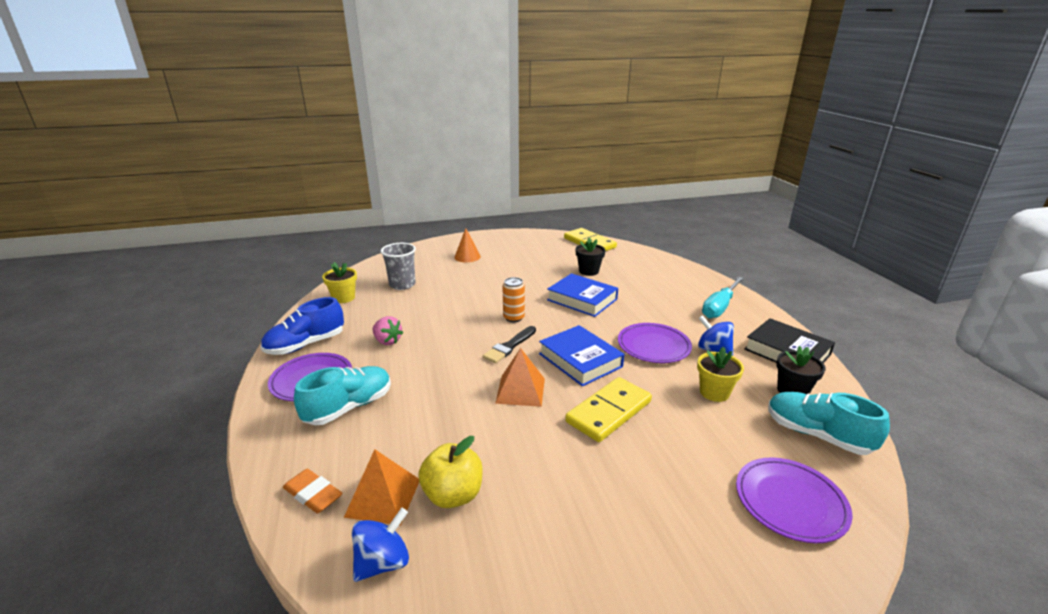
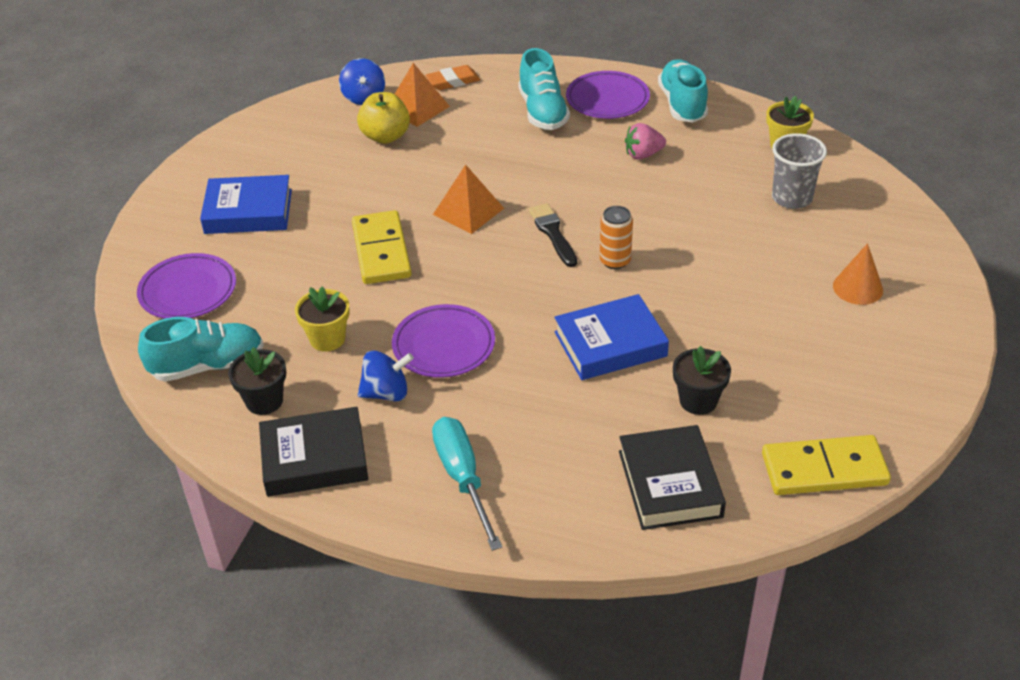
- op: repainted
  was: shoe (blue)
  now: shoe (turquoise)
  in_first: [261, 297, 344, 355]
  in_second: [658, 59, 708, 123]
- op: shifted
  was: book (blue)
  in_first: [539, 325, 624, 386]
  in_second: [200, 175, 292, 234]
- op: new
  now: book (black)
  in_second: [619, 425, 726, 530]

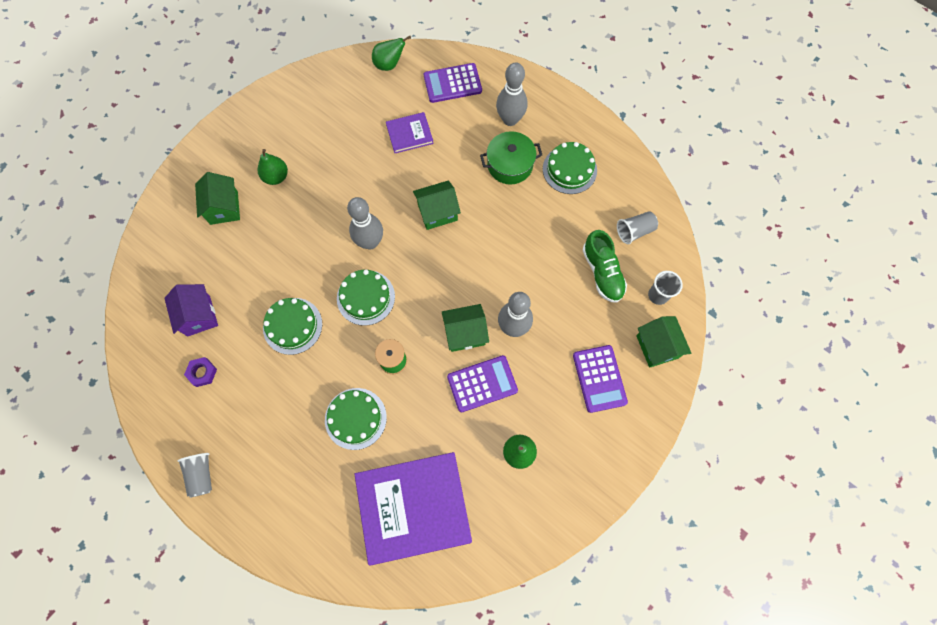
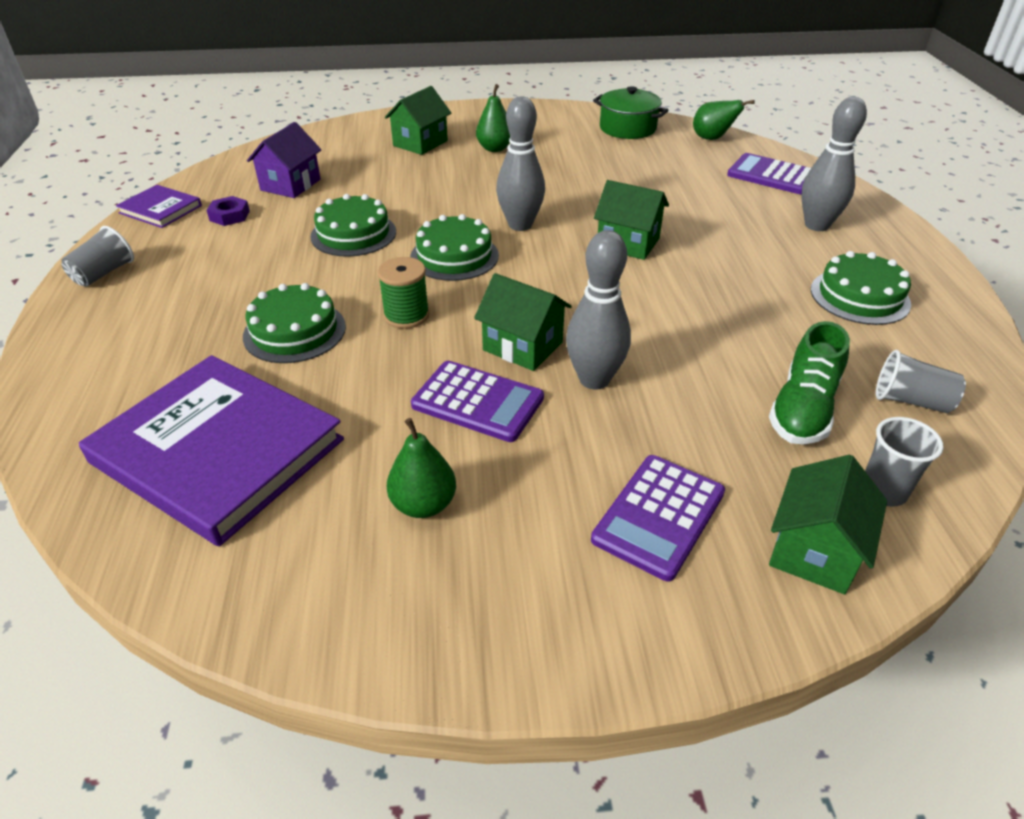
- op: shifted
  was: book (purple)
  in_first: [386, 112, 434, 153]
  in_second: [116, 185, 202, 228]
- op: shifted
  was: pot (green)
  in_first: [480, 131, 542, 185]
  in_second: [593, 86, 669, 139]

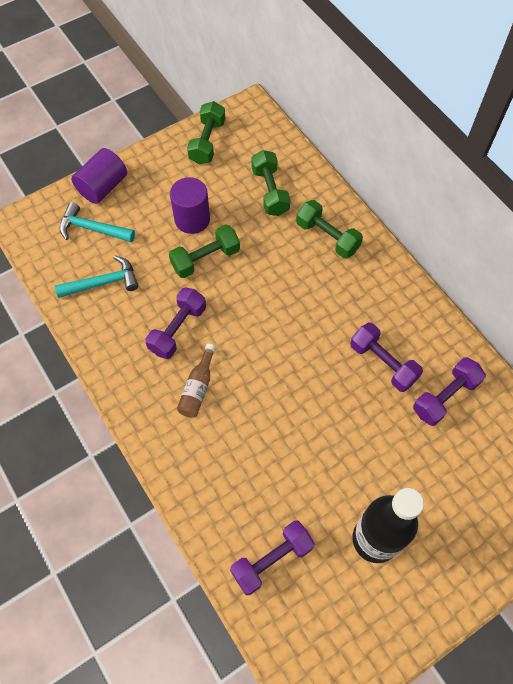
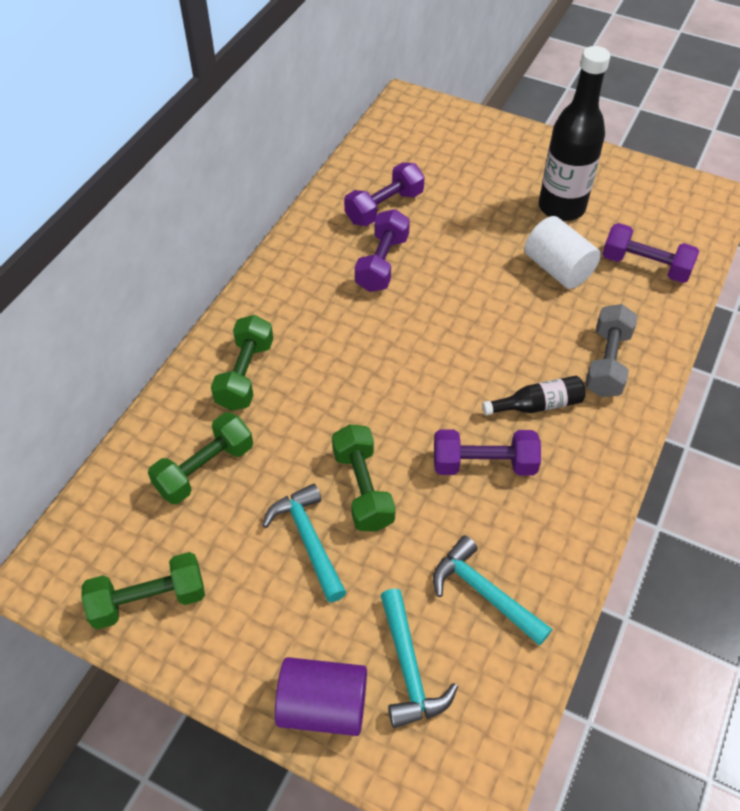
- op: swapped
  was: cylinder (purple)
  now: hammer (turquoise)
  in_first: [170, 177, 210, 234]
  in_second: [262, 484, 347, 602]
- op: rotated
  was: dumbbell (green)
  in_first: [169, 224, 240, 278]
  in_second: [332, 424, 396, 532]
  clockwise: 45
- op: repainted
  was: bottle (brown)
  now: bottle (black)
  in_first: [177, 344, 216, 418]
  in_second: [482, 376, 586, 415]
- op: rotated
  was: dumbbell (purple)
  in_first: [413, 357, 486, 426]
  in_second: [344, 162, 425, 226]
  clockwise: -60
- op: new
  now: cylinder (white)
  in_second: [524, 216, 601, 289]
- op: new
  now: dumbbell (grey)
  in_second: [585, 304, 638, 397]

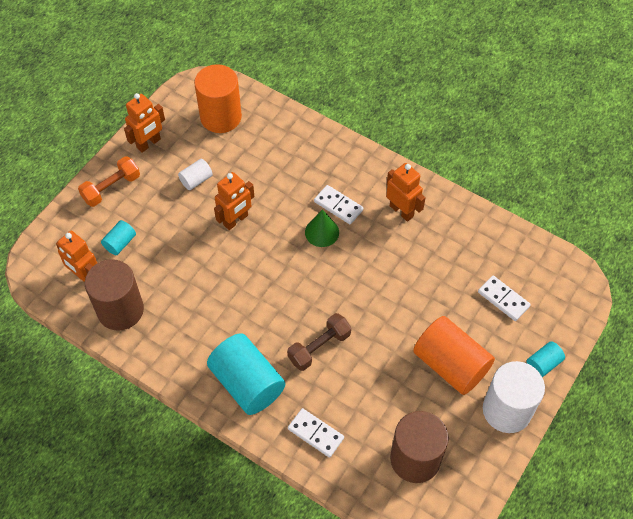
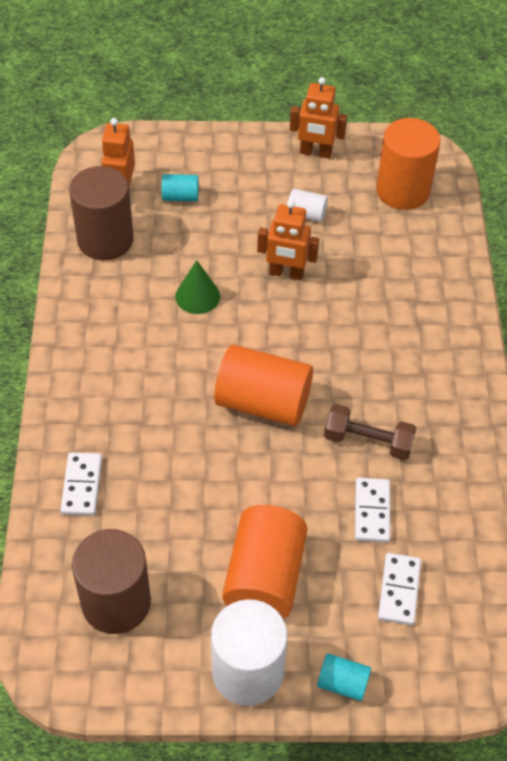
- op: gone
  was: dumbbell (orange)
  in_first: [78, 156, 140, 207]
- op: gone
  was: robot (orange)
  in_first: [386, 163, 426, 222]
- op: shifted
  was: domino (white)
  in_first: [314, 185, 363, 224]
  in_second: [355, 478, 390, 543]
- op: shifted
  was: cone (green)
  in_first: [305, 209, 339, 247]
  in_second: [175, 260, 220, 314]
- op: shifted
  was: dumbbell (brown)
  in_first: [287, 313, 351, 371]
  in_second: [324, 404, 417, 460]
- op: gone
  was: cylinder (turquoise)
  in_first: [207, 333, 285, 415]
- op: new
  now: cylinder (orange)
  in_second: [214, 345, 313, 426]

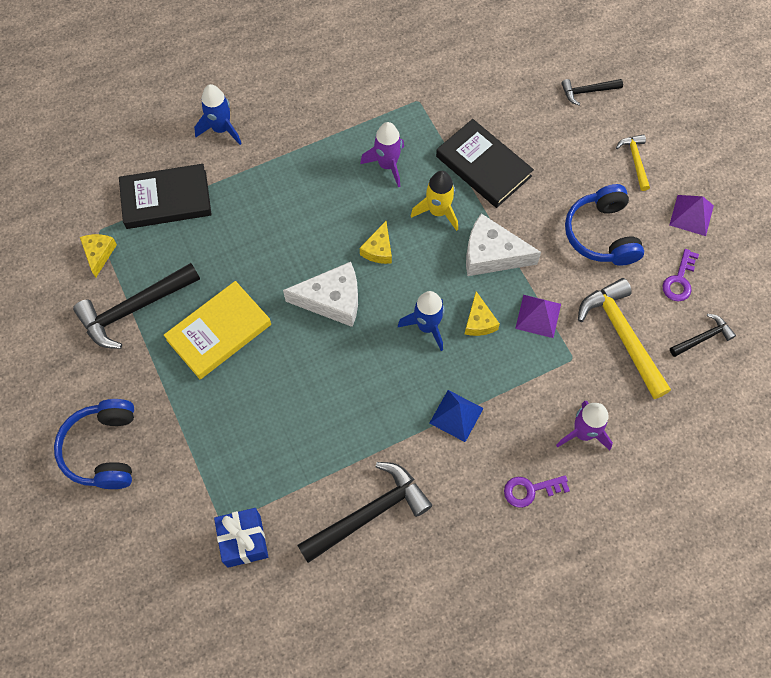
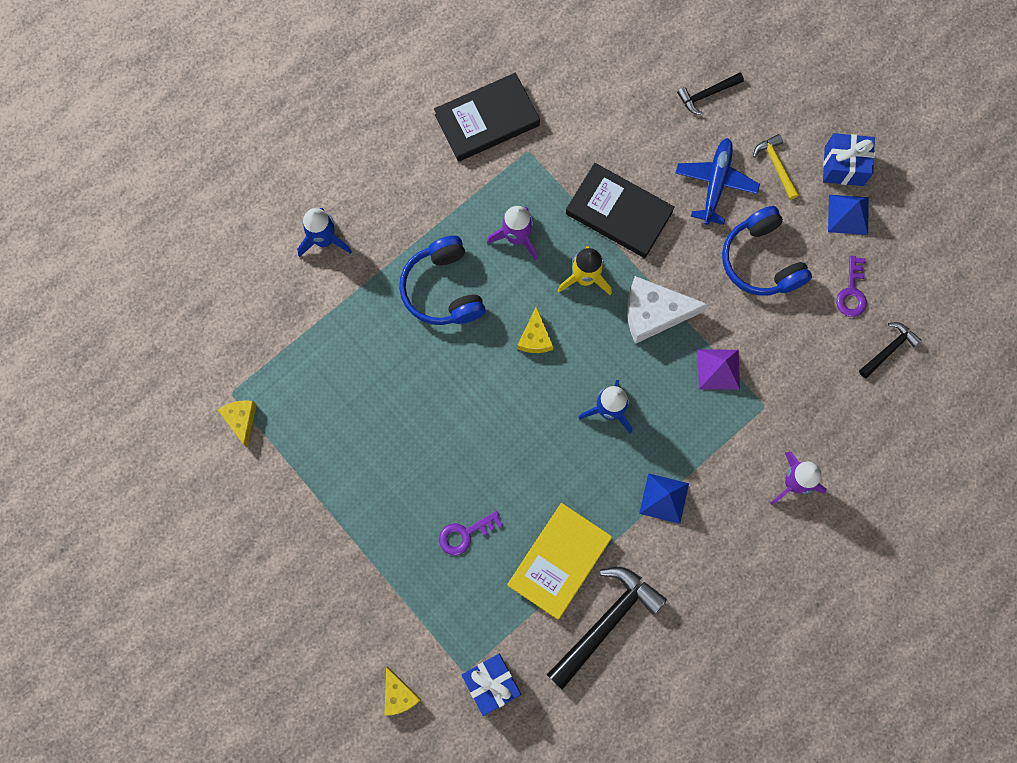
- op: shifted
  was: book (black)
  in_first: [119, 164, 212, 229]
  in_second: [434, 73, 540, 162]
- op: repainted
  was: pyramid (purple)
  now: pyramid (blue)
  in_first: [669, 195, 714, 236]
  in_second: [828, 195, 869, 235]
- op: gone
  was: cheese (white)
  in_first: [283, 262, 358, 327]
- op: gone
  was: hammer (black)
  in_first: [73, 263, 200, 349]
- op: gone
  was: hammer (yellow)
  in_first: [578, 278, 671, 399]
- op: shifted
  was: book (yellow)
  in_first: [164, 281, 271, 379]
  in_second: [507, 503, 612, 620]
- op: shifted
  was: cheese (yellow)
  in_first: [465, 291, 500, 336]
  in_second: [384, 667, 421, 716]
- op: shifted
  was: headphones (blue)
  in_first: [54, 399, 134, 489]
  in_second: [399, 236, 486, 325]
- op: shifted
  was: key (purple)
  in_first: [504, 475, 570, 508]
  in_second: [439, 511, 503, 555]
- op: new
  now: gift (blue)
  in_second: [823, 133, 875, 186]
- op: new
  now: plane (blue)
  in_second: [676, 138, 760, 225]

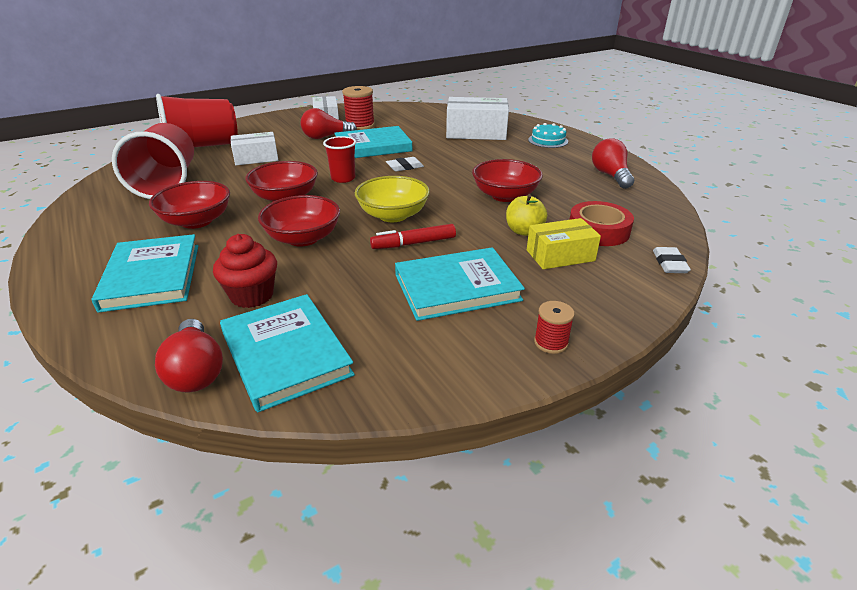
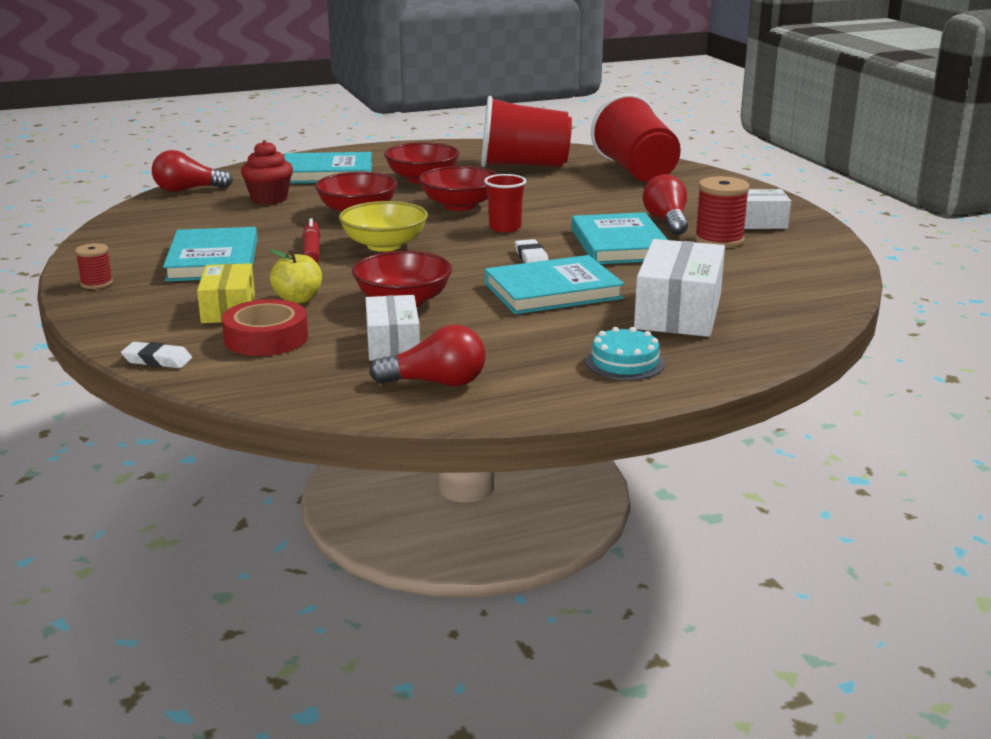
- op: shifted
  was: box (white)
  in_first: [231, 132, 278, 165]
  in_second: [365, 295, 420, 361]
- op: shifted
  was: book (turquoise)
  in_first: [220, 294, 355, 413]
  in_second: [485, 255, 624, 314]

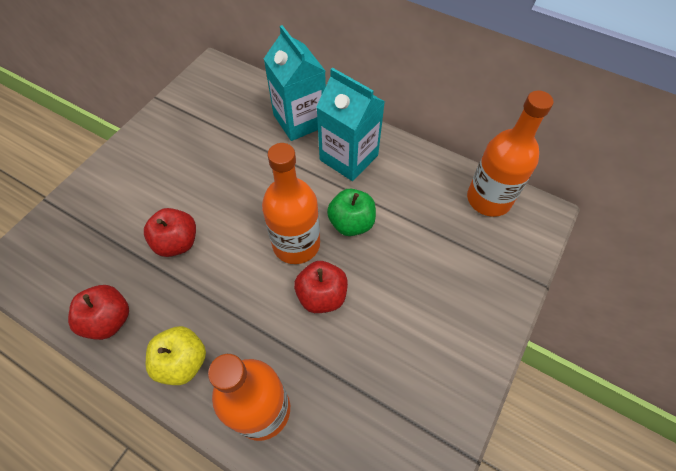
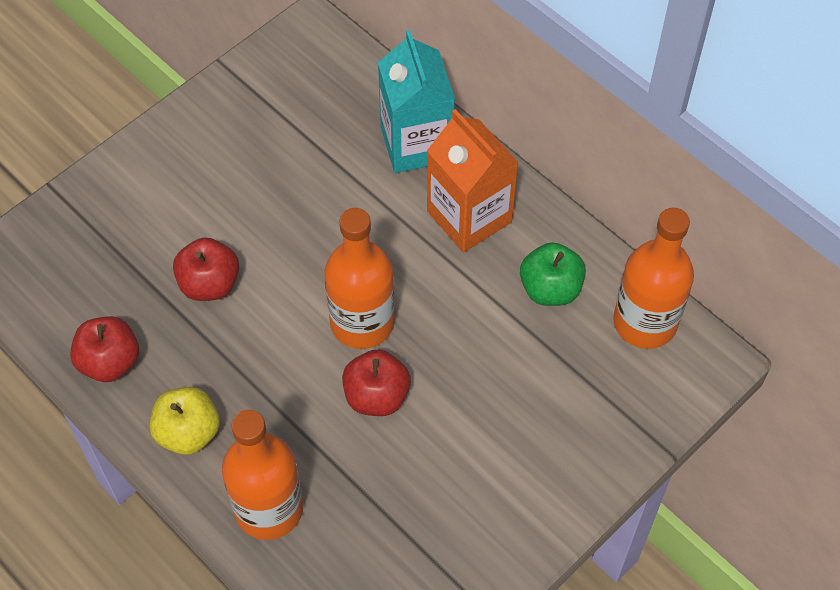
- op: repainted
  was: carton (turquoise)
  now: carton (orange)
  in_first: [316, 68, 385, 181]
  in_second: [427, 109, 519, 253]
- op: shifted
  was: apple (green)
  in_first: [327, 189, 376, 236]
  in_second: [520, 242, 586, 306]

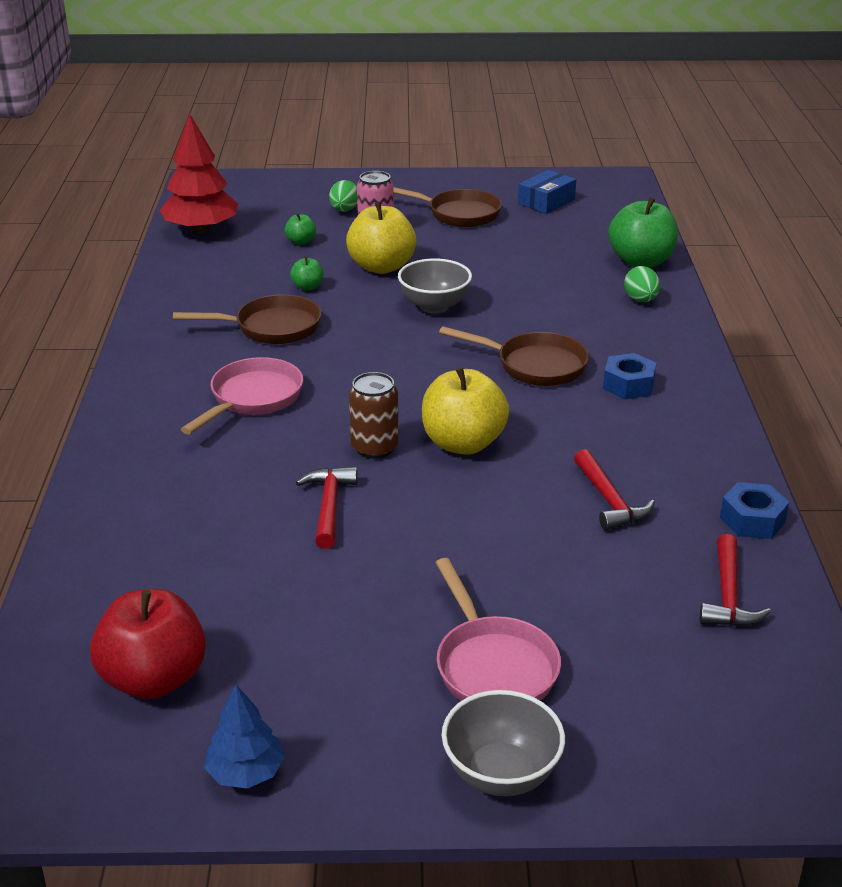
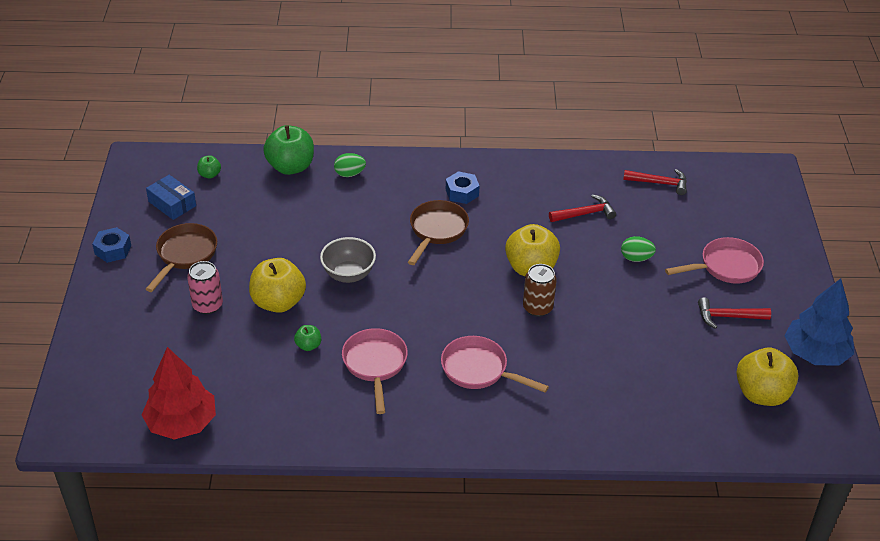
- op: shifted
  was: egg (green)
  in_first: [329, 180, 357, 212]
  in_second: [621, 236, 656, 262]
- op: shifted
  was: apple (green)
  in_first: [285, 213, 316, 245]
  in_second: [197, 155, 221, 178]
- op: repainted
  was: pan (brown)
  now: pan (pink)
  in_first: [173, 294, 322, 344]
  in_second: [342, 328, 408, 414]
- op: shifted
  was: hammer (red)
  in_first: [296, 467, 357, 549]
  in_second: [698, 297, 771, 329]
- op: shifted
  was: nut (blue)
  in_first: [720, 482, 789, 539]
  in_second: [92, 227, 131, 263]
- op: repainted
  was: apple (red)
  now: apple (yellow)
  in_first: [90, 589, 206, 699]
  in_second: [736, 348, 798, 406]
- op: scaled
  was: tree (blue)
  in_first: [204, 685, 285, 789]
  in_second: [784, 279, 854, 366]
  ratio: 1.8
- op: gone
  was: bowl (grey)
  in_first: [442, 690, 565, 796]

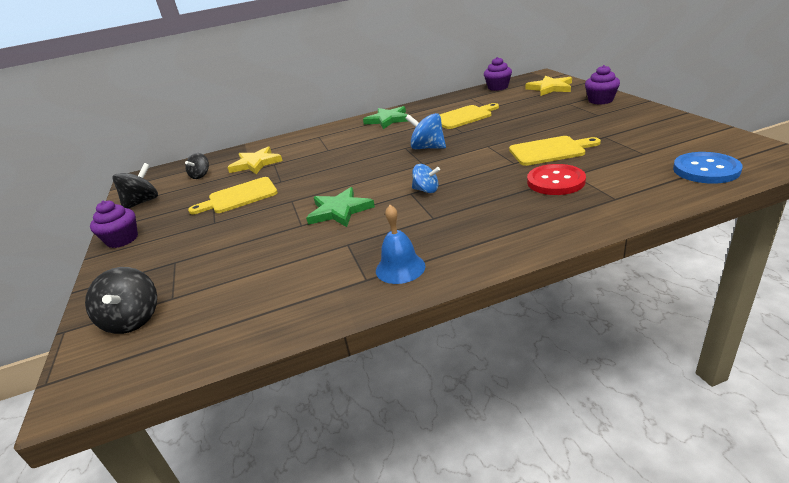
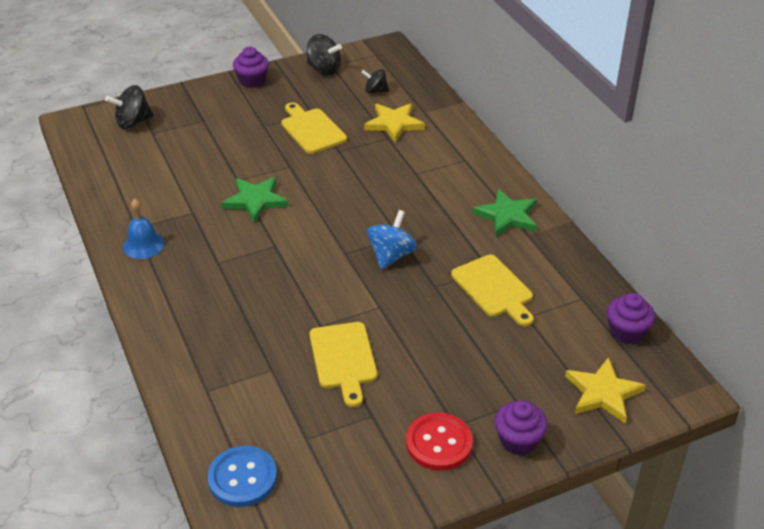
- op: gone
  was: spinning top (blue)
  in_first: [412, 164, 440, 193]
- op: shifted
  was: button (red)
  in_first: [527, 164, 586, 195]
  in_second: [406, 413, 473, 471]

